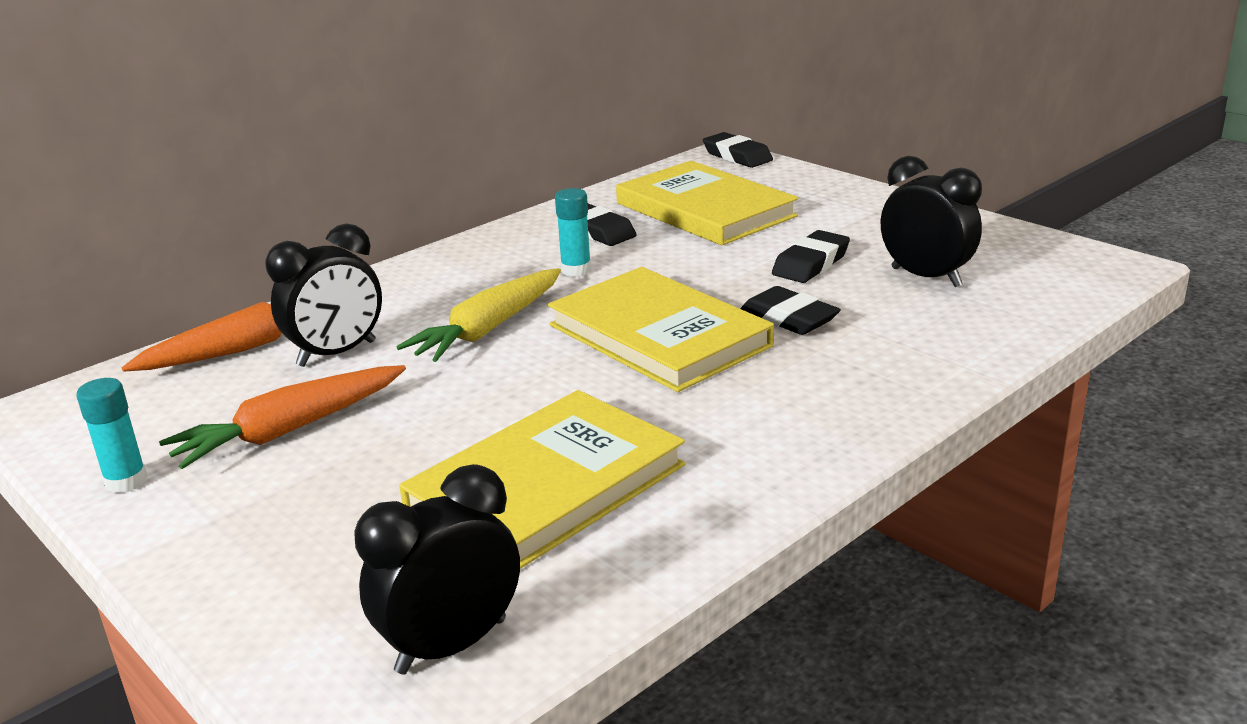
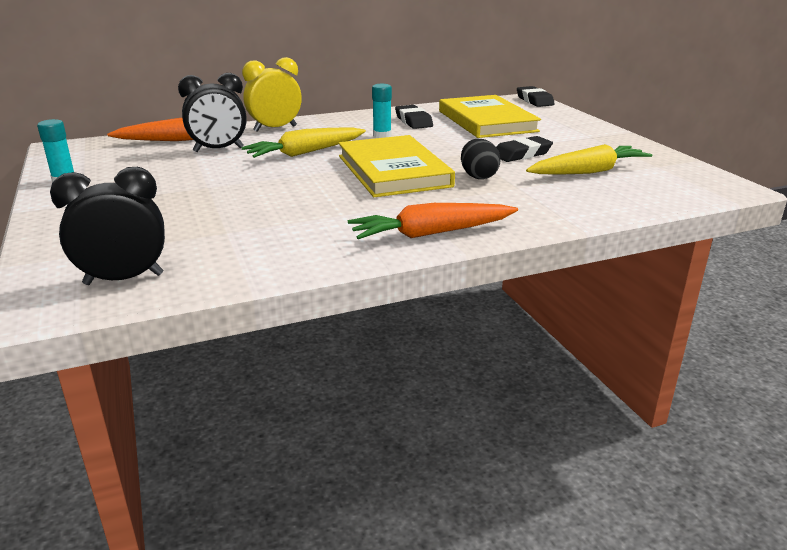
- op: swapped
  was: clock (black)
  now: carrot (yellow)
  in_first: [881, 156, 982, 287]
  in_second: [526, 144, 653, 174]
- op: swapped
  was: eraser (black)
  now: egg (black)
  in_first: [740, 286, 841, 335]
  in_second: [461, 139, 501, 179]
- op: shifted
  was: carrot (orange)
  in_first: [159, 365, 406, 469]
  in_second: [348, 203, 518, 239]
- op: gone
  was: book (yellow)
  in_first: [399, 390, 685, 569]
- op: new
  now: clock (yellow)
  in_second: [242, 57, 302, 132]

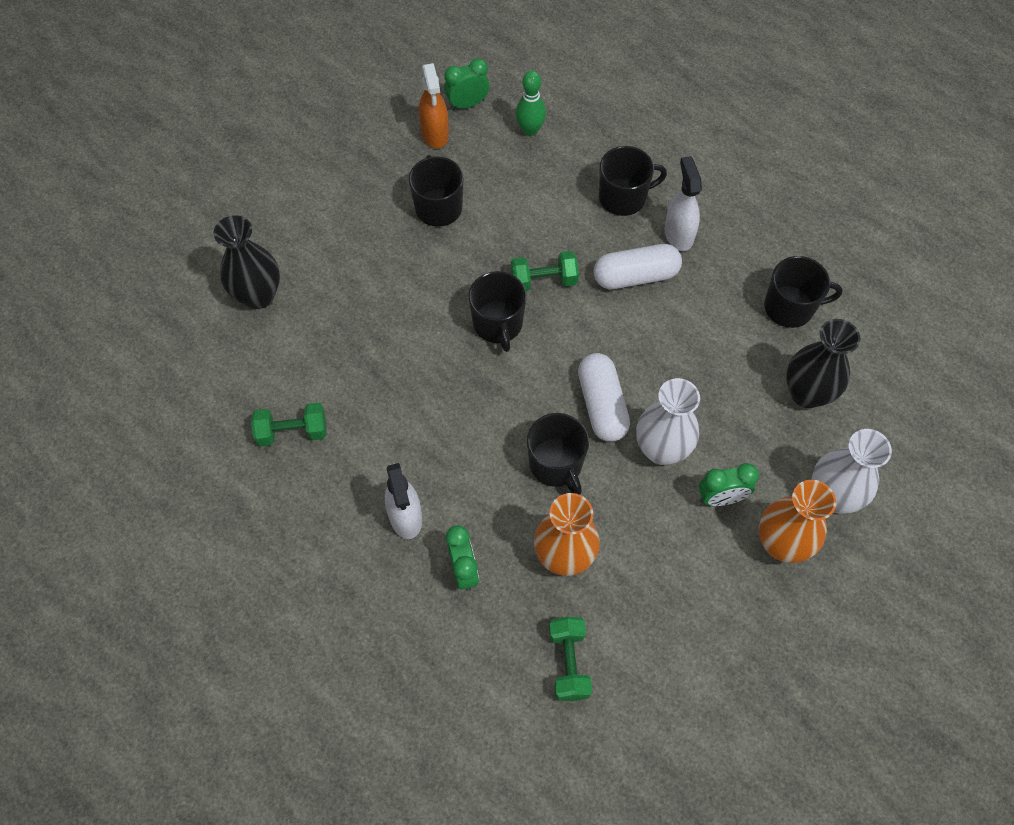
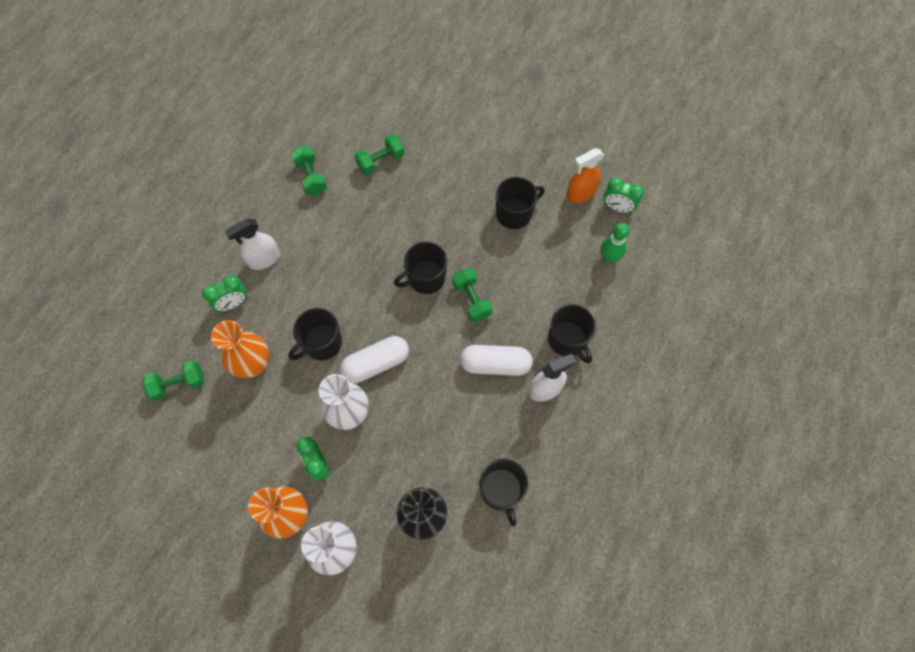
- op: rotated
  was: clock (green)
  in_first: [444, 58, 489, 110]
  in_second: [603, 177, 644, 213]
  clockwise: 150
- op: gone
  was: vase (black)
  in_first: [213, 215, 280, 309]
- op: rotated
  was: capsule (white)
  in_first: [594, 244, 682, 289]
  in_second: [460, 345, 533, 376]
  clockwise: -60
- op: new
  now: dumbbell (green)
  in_second: [355, 134, 404, 175]

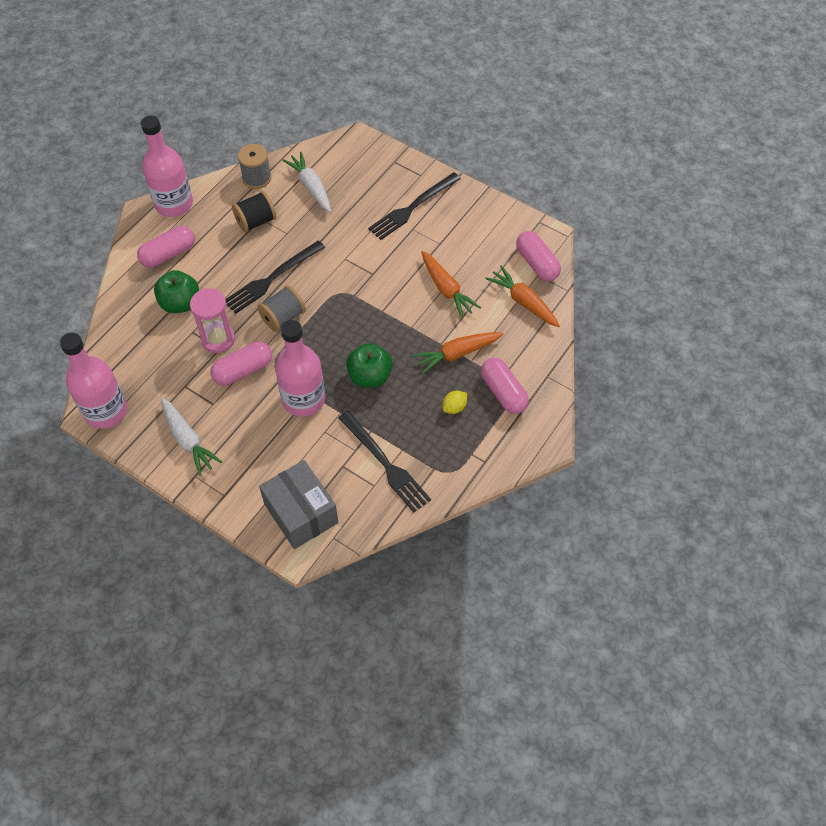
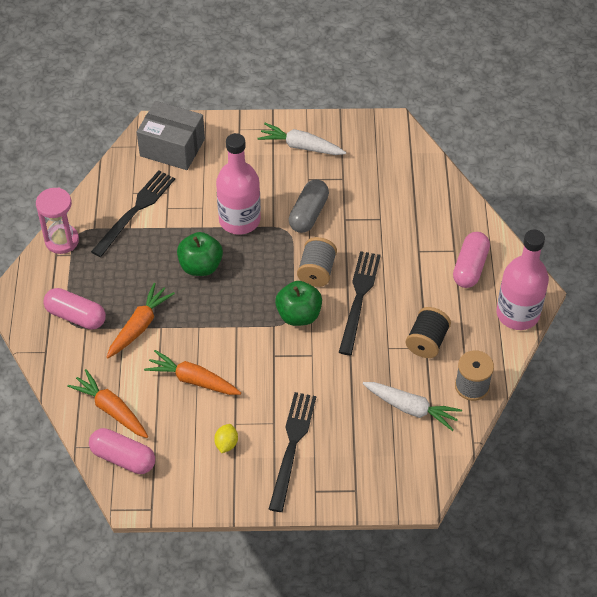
- op: rotated
  was: carrot (orange)
  in_first: [485, 265, 560, 327]
  in_second: [67, 369, 148, 438]
  clockwise: -150
- op: shifted
  was: apple (green)
  in_first: [154, 270, 199, 313]
  in_second: [275, 281, 322, 326]
- op: shifted
  was: hourglass (pink)
  in_first: [190, 288, 235, 353]
  in_second: [36, 187, 79, 254]
- op: gone
  was: bottle (pink)
  in_first: [60, 333, 127, 429]
- op: repainted
  was: capsule (pink)
  now: capsule (grey)
  in_first: [210, 341, 272, 386]
  in_second: [289, 180, 329, 233]
- op: shifted
  was: lemon (yellow)
  in_first: [443, 391, 467, 414]
  in_second: [214, 424, 238, 453]
- op: rotated
  was: fork (black)
  in_first: [338, 411, 431, 513]
  in_second: [91, 170, 175, 257]
  clockwise: 105

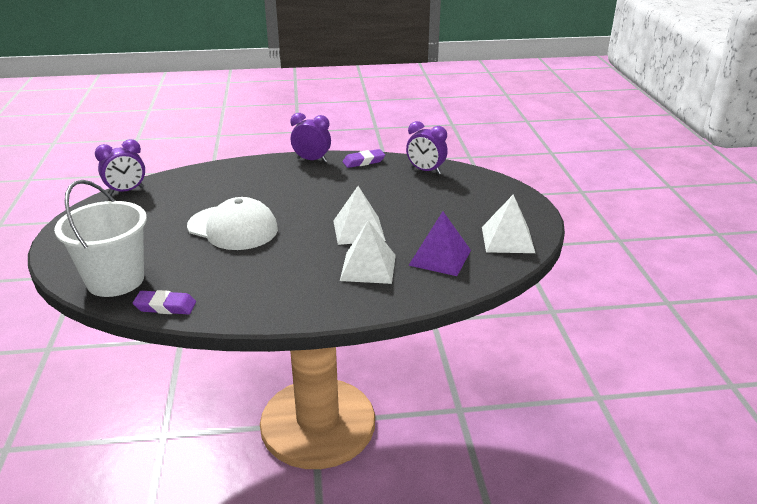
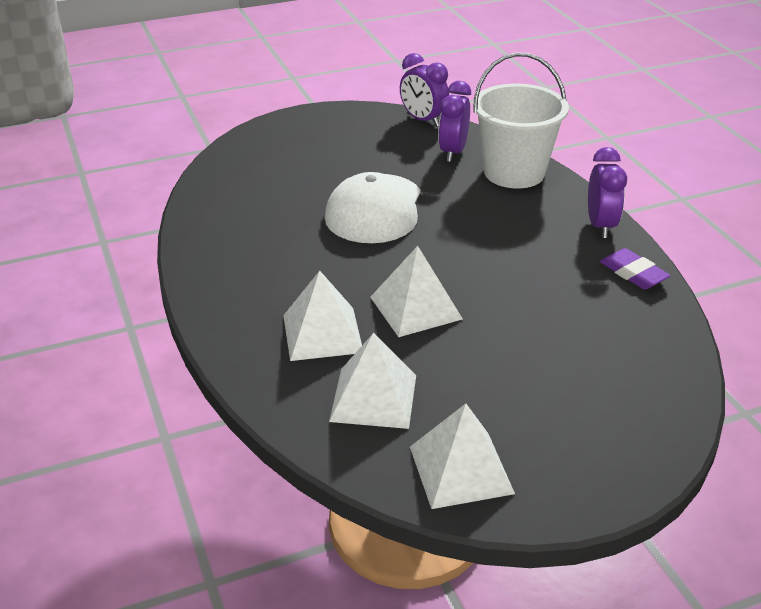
- op: shifted
  was: clock (purple)
  in_first: [406, 121, 448, 175]
  in_second: [438, 81, 471, 162]
- op: shifted
  was: bucket (white)
  in_first: [54, 180, 147, 297]
  in_second: [473, 52, 569, 189]
- op: repainted
  was: pyramid (purple)
  now: pyramid (white)
  in_first: [408, 211, 471, 276]
  in_second: [329, 333, 416, 429]
- op: gone
  was: eraser (purple)
  in_first: [133, 290, 196, 314]

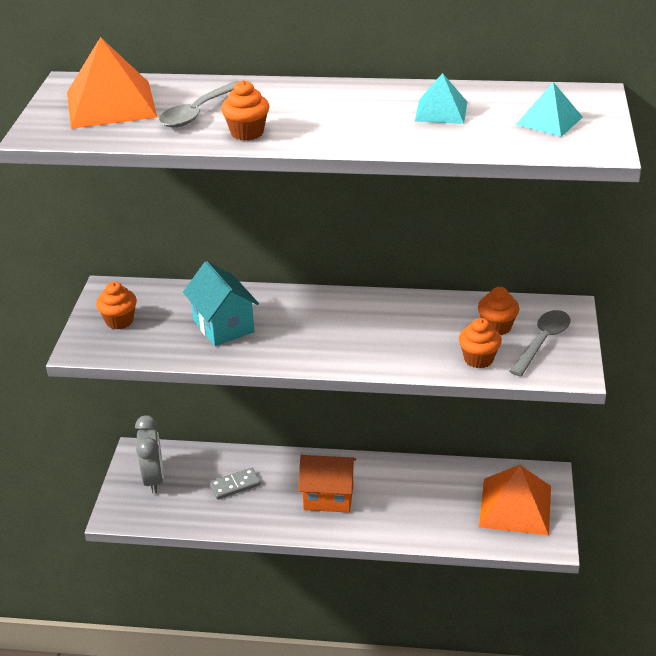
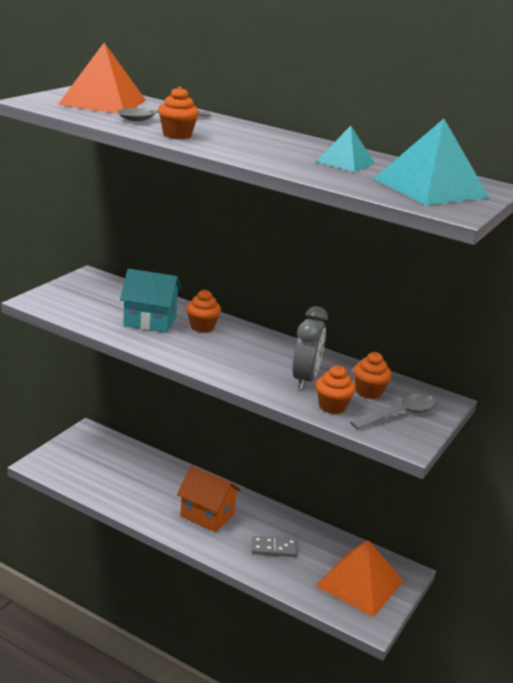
- op: scaled
  was: pyramid (turquoise)
  in_first: [516, 82, 583, 137]
  in_second: [373, 119, 489, 205]
  ratio: 1.77
- op: rotated
  was: house (turquoise)
  in_first: [183, 261, 259, 346]
  in_second: [120, 269, 182, 333]
  clockwise: -75
- op: shifted
  was: cupcake (orange)
  in_first: [96, 282, 137, 330]
  in_second: [186, 289, 221, 333]
- op: shifted
  was: clock (grey)
  in_first: [135, 415, 164, 494]
  in_second: [292, 306, 328, 390]
- op: shifted
  was: domino (grey)
  in_first: [209, 468, 261, 500]
  in_second: [252, 536, 298, 557]

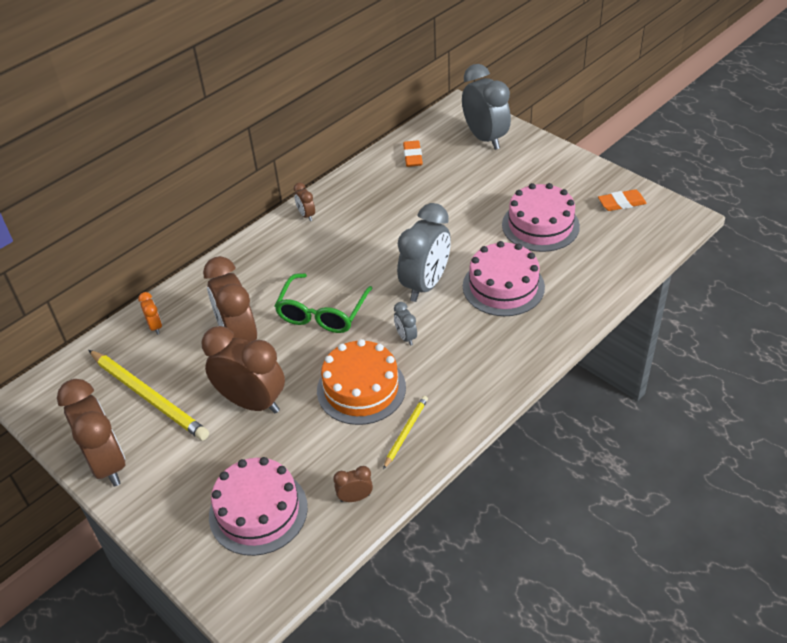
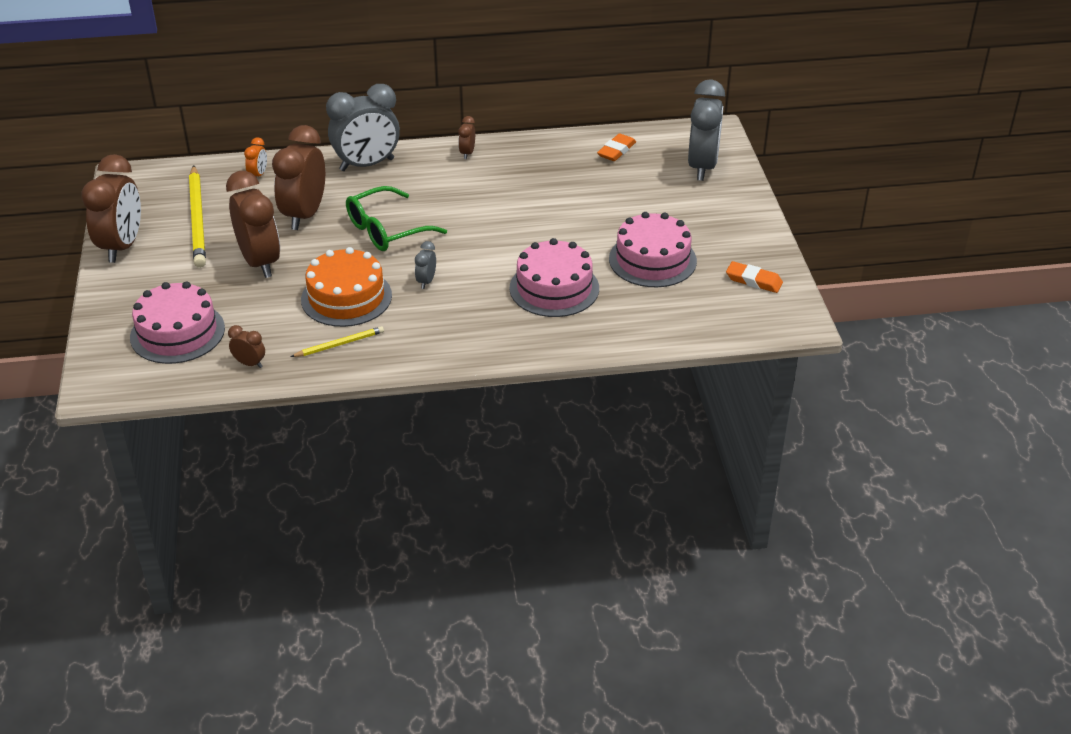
- op: shifted
  was: clock (grey)
  in_first: [397, 203, 451, 302]
  in_second: [326, 84, 400, 171]

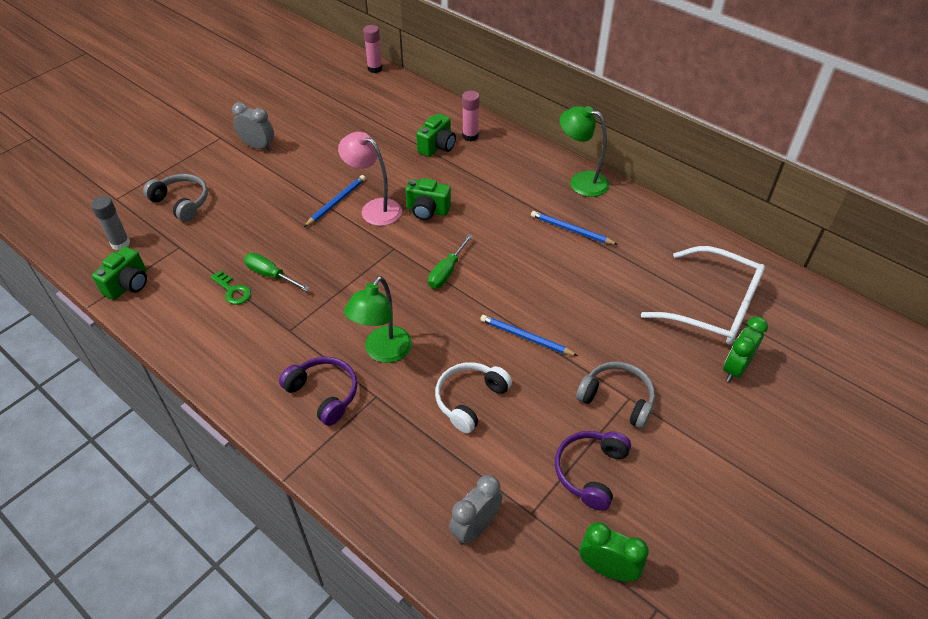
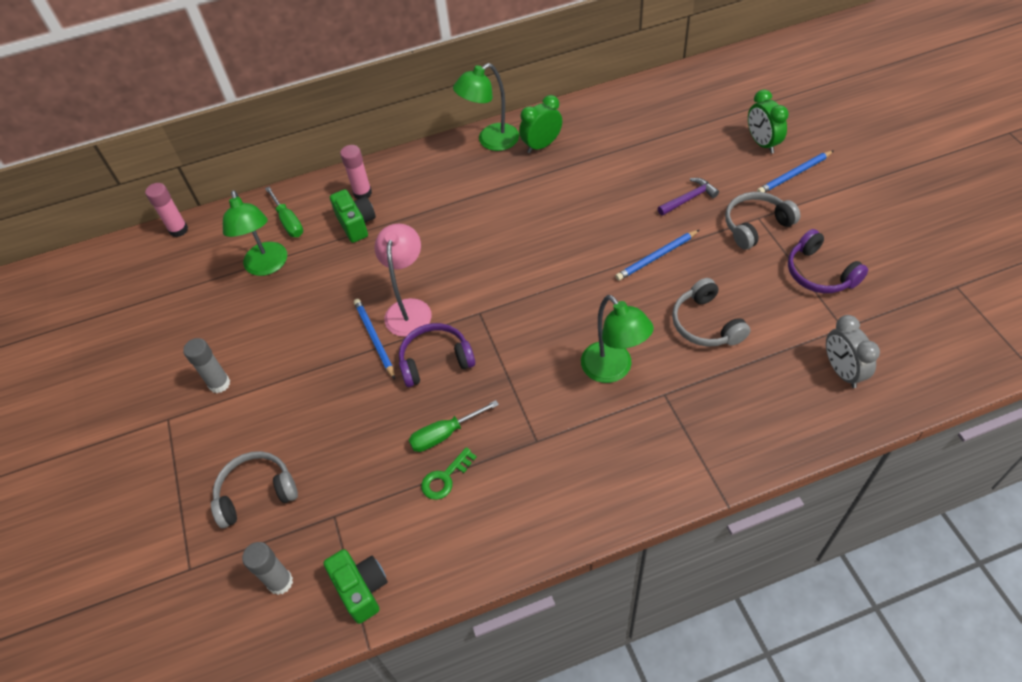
- op: swapped
  was: clock (grey)
  now: glue stick (grey)
  in_first: [232, 102, 274, 151]
  in_second: [183, 338, 230, 393]
- op: rotated
  was: lamp (pink)
  in_first: [338, 132, 402, 226]
  in_second: [374, 224, 431, 337]
  clockwise: 120
- op: gone
  was: camera (green)
  in_first: [405, 178, 451, 220]
- op: shifted
  was: pencil (blue)
  in_first: [531, 211, 618, 245]
  in_second: [757, 150, 834, 193]
- op: shifted
  was: screwdriver (green)
  in_first: [428, 234, 473, 289]
  in_second: [265, 186, 303, 237]
- op: gone
  was: glasses (white)
  in_first: [641, 246, 765, 345]
- op: rotated
  was: key (green)
  in_first: [210, 270, 251, 305]
  in_second: [421, 447, 477, 500]
  clockwise: 150
- op: shifted
  was: headphones (purple)
  in_first: [279, 357, 357, 426]
  in_second: [399, 323, 475, 387]
- op: repainted
  was: headphones (white)
  now: headphones (grey)
  in_first: [435, 362, 512, 433]
  in_second: [672, 278, 751, 347]
- op: shifted
  was: clock (green)
  in_first: [579, 522, 649, 582]
  in_second: [519, 95, 562, 153]
- op: new
  now: hammer (purple)
  in_second: [658, 178, 719, 216]
- op: new
  now: lamp (green)
  in_second: [223, 190, 287, 276]

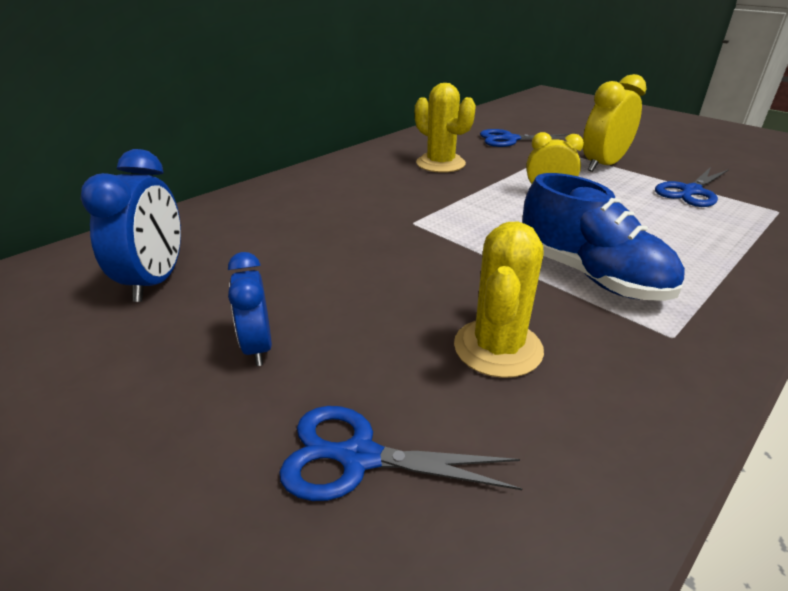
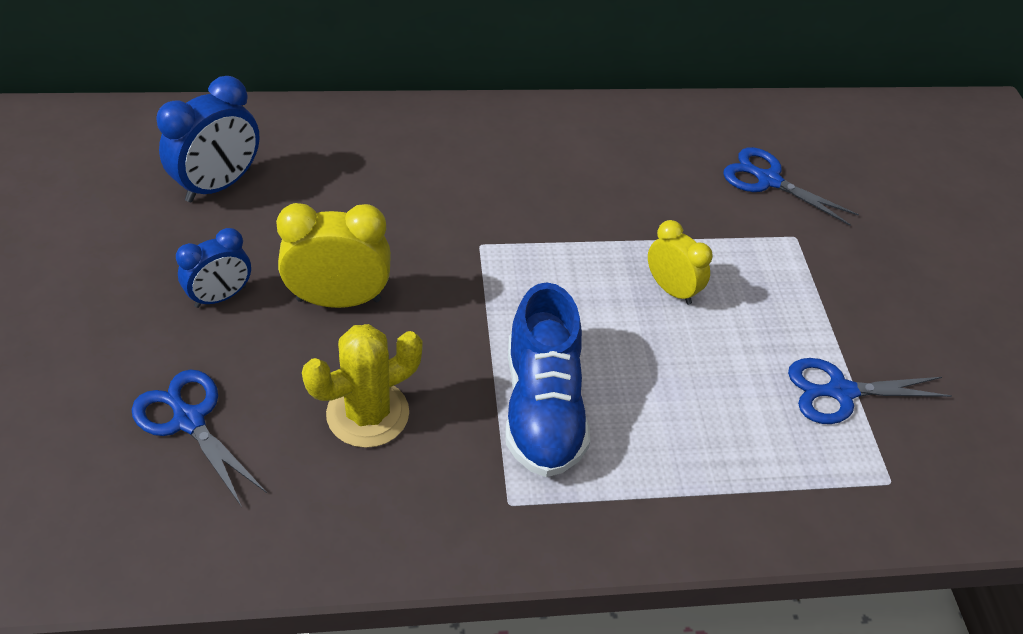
- op: shifted
  was: clock (yellow)
  in_first: [583, 74, 647, 172]
  in_second: [276, 203, 391, 308]
- op: gone
  was: cactus (yellow)
  in_first: [415, 83, 476, 173]
- op: rotated
  was: clock (blue)
  in_first: [228, 252, 272, 366]
  in_second: [176, 228, 251, 308]
  clockwise: -150

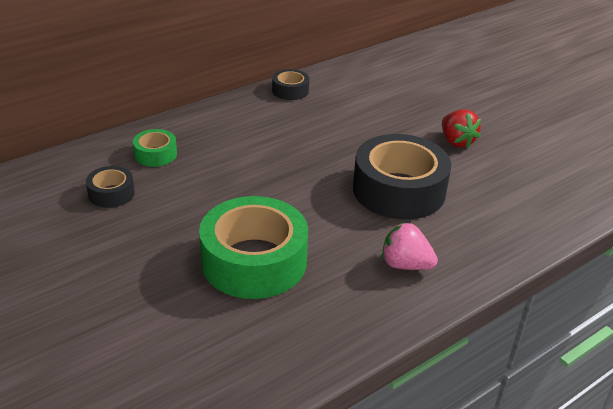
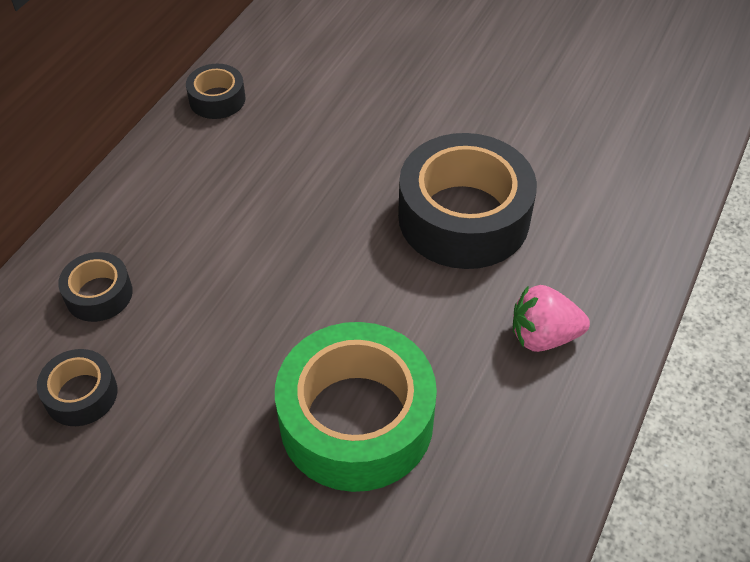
- op: gone
  was: strawberry (red)
  in_first: [442, 109, 481, 148]
- op: repainted
  was: tape (green)
  now: tape (black)
  in_first: [133, 129, 177, 167]
  in_second: [58, 252, 133, 322]

